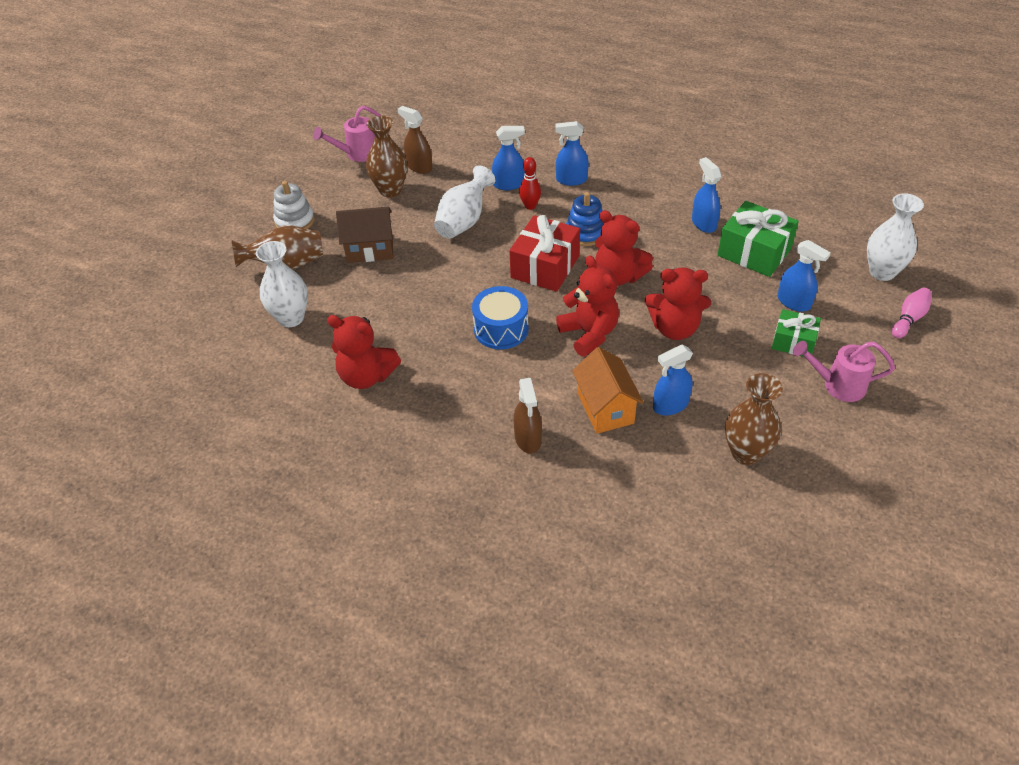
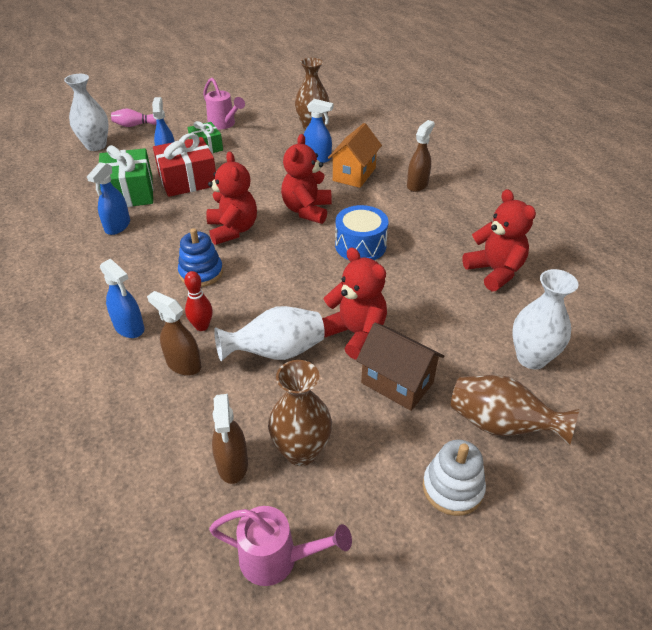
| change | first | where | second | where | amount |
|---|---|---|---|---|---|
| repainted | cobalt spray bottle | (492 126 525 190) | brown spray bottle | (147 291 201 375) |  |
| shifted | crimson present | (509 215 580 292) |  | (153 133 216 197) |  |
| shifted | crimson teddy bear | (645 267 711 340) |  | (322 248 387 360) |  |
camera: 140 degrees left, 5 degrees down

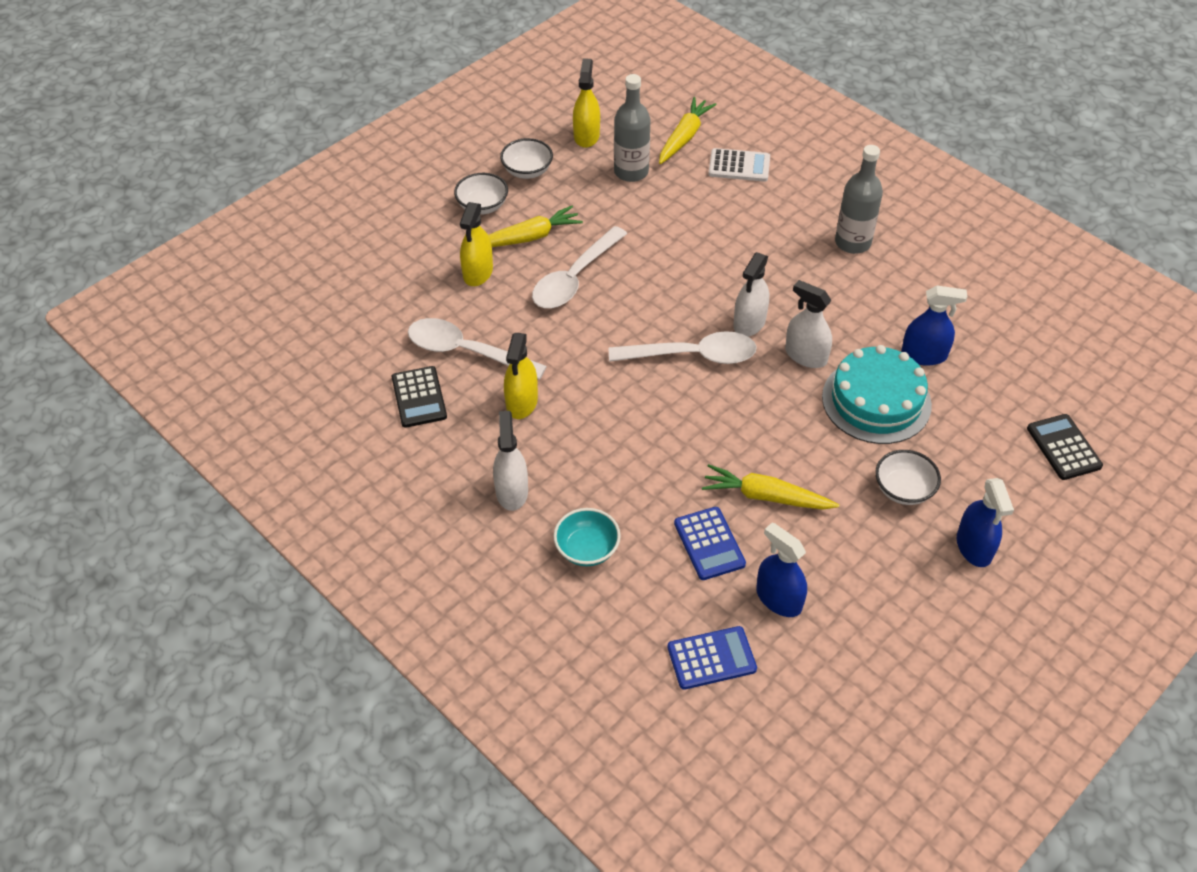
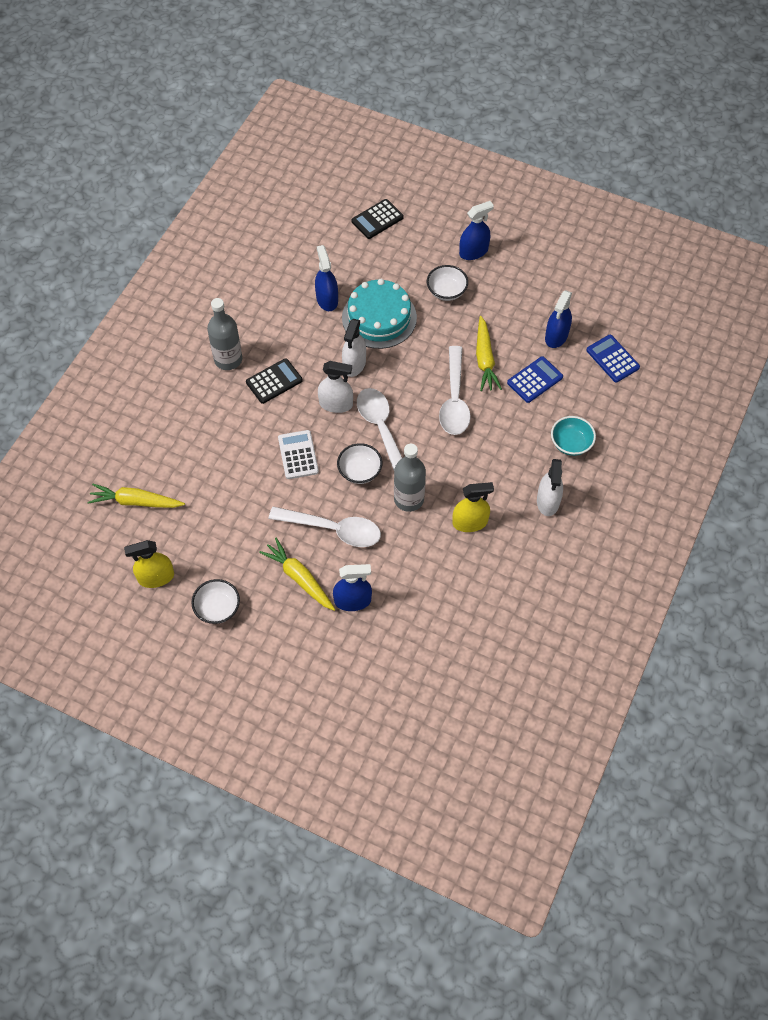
| change | first | where | second | where | amount |
|---|---|---|---|---|---|
| shifted | ebony adding machine | (392 366 447 428) |  | (246 358 303 404) |  |
| shifted | white tablespoon | (408 318 547 380) |  | (439 346 471 435) |  |
| shifted | white serving bowl | (454 173 508 215) |  | (337 443 382 484) |  |
| repainted | yellow spray bottle | (460 202 493 286) | cobalt spray bottle | (333 564 372 611) |  |
| rotated | white spray bottle | (493 411 528 511) |  | (537 459 563 516) | 60 degrees counterclockwise |
| shifted | gray drink bottle | (614 74 651 182) |  | (394 444 426 512) |  |
| shifted | white adding machine | (709 148 770 182) |  | (278 430 319 479) |  |
camera: 110 degrees left, 10 degrees up

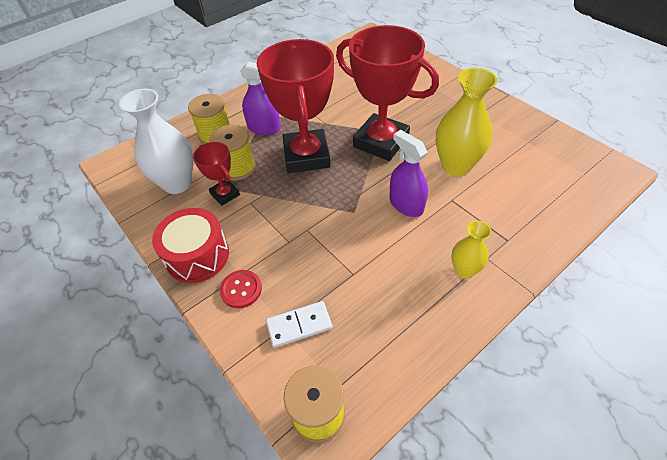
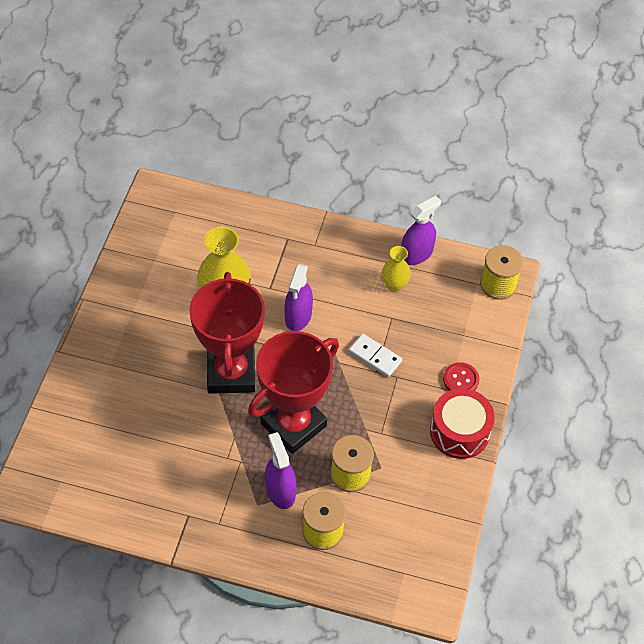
| change | first | where | second | where | amount |
|---|---|---|---|---|---|
| gone | white vase | (119 89 193 194) |  |  |  |
| gone | crimson trophy | (193 142 240 206) |  |  |  |
| shifted | white domino | (266 301 332 348) |  | (349 334 402 377) |  |
| shifted | yellow vase | (451 221 492 278) |  | (382 246 411 292) |  |
| new |  |  | purple spray bottle | (401 196 441 265) |  |
camera: 130 degrees left, 5 degrees up

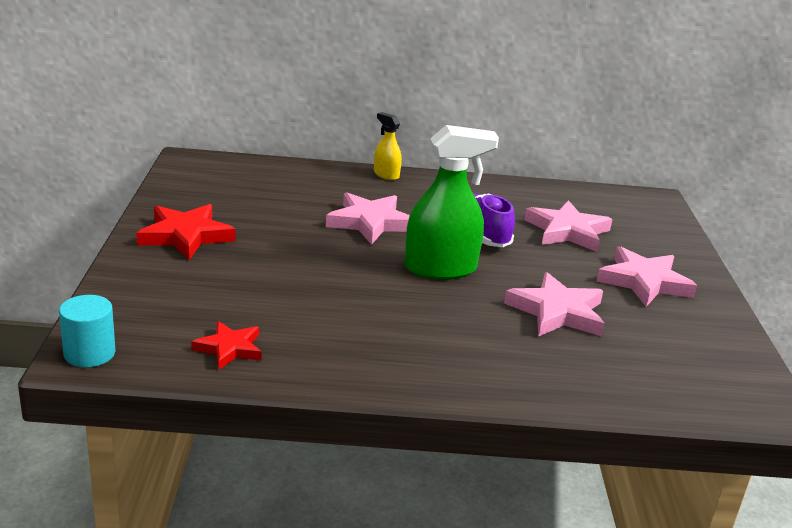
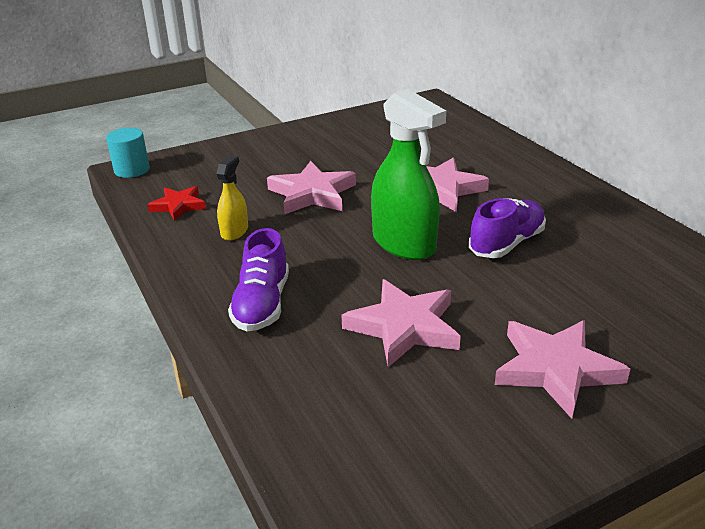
| change | first | where | second | where | amount |
|---|---|---|---|---|---|
| gone | crimson five-pointed star | (136 204 235 260) |  |  |  |
| shifted | yellow spray bottle | (374 112 402 180) |  | (216 155 248 241) |  |
| shifted | rosy five-pointed star | (524 200 613 252) |  | (267 161 356 214) |  |
| new |  |  | purple sneaker | (228 228 289 332) |  |
camera: 65 degrees right, 5 degrees up

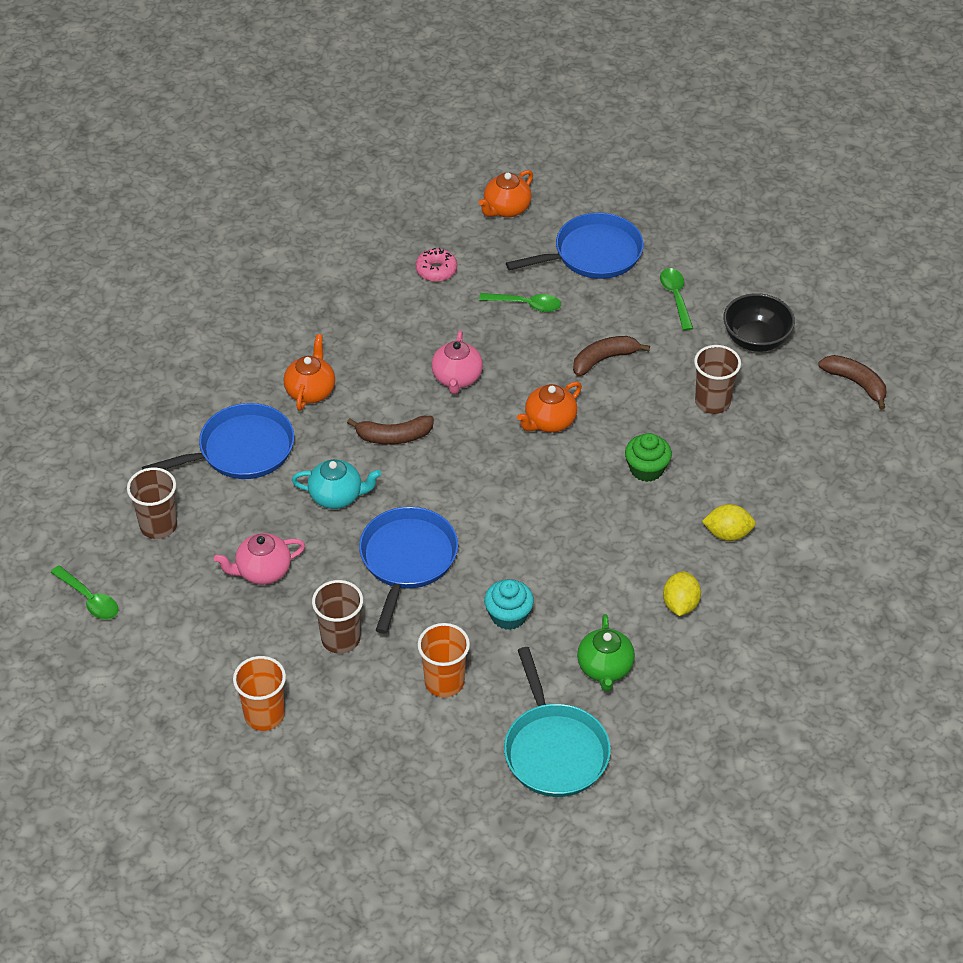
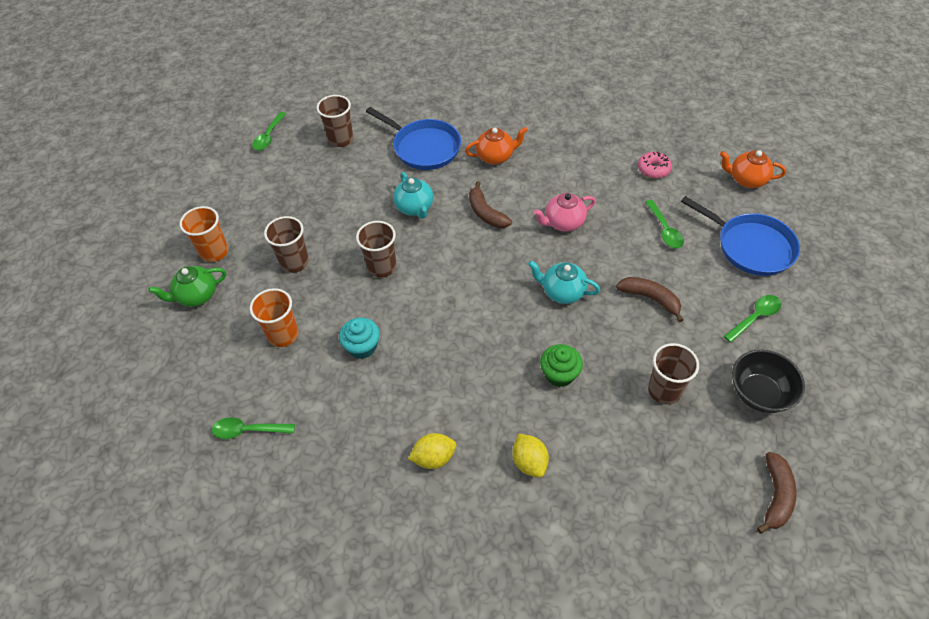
| change | first | where | second | where | amount |
|---|---|---|---|---|---|
| gone | rosy teapot | (214 533 305 585) |  |  |  |
| swapped | cobalt frying pan | (359 507 458 634) | brown beaker | (356 221 396 278) |  |
| swapped | aqua frying pan | (504 647 611 797) | emerald tablespoon | (212 417 295 439) |  |
| repainted | orange-coloured teapot | (517 381 582 433) | aqua teapot | (528 261 600 304) |  |
| shifted | emerald teapot | (577 614 635 691) |  | (148 266 226 307) |  |
camera: 65 degrees right, 5 degrees up

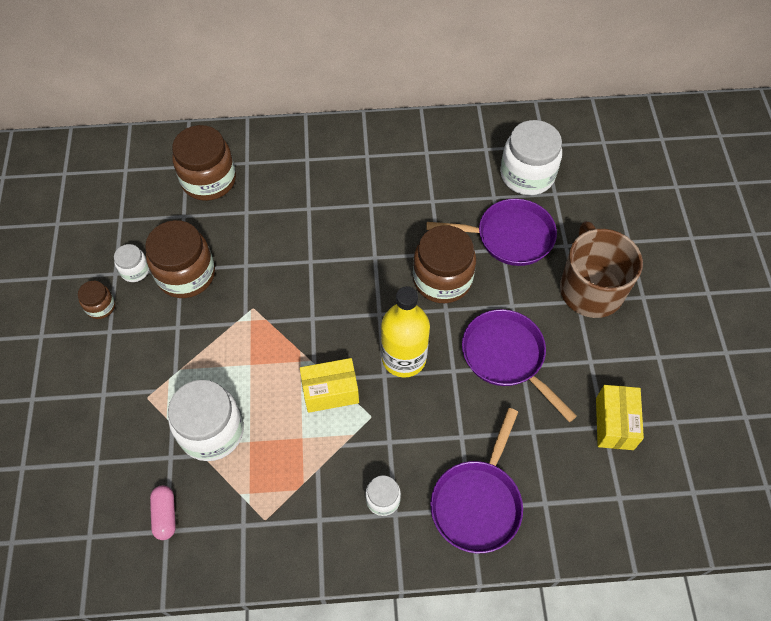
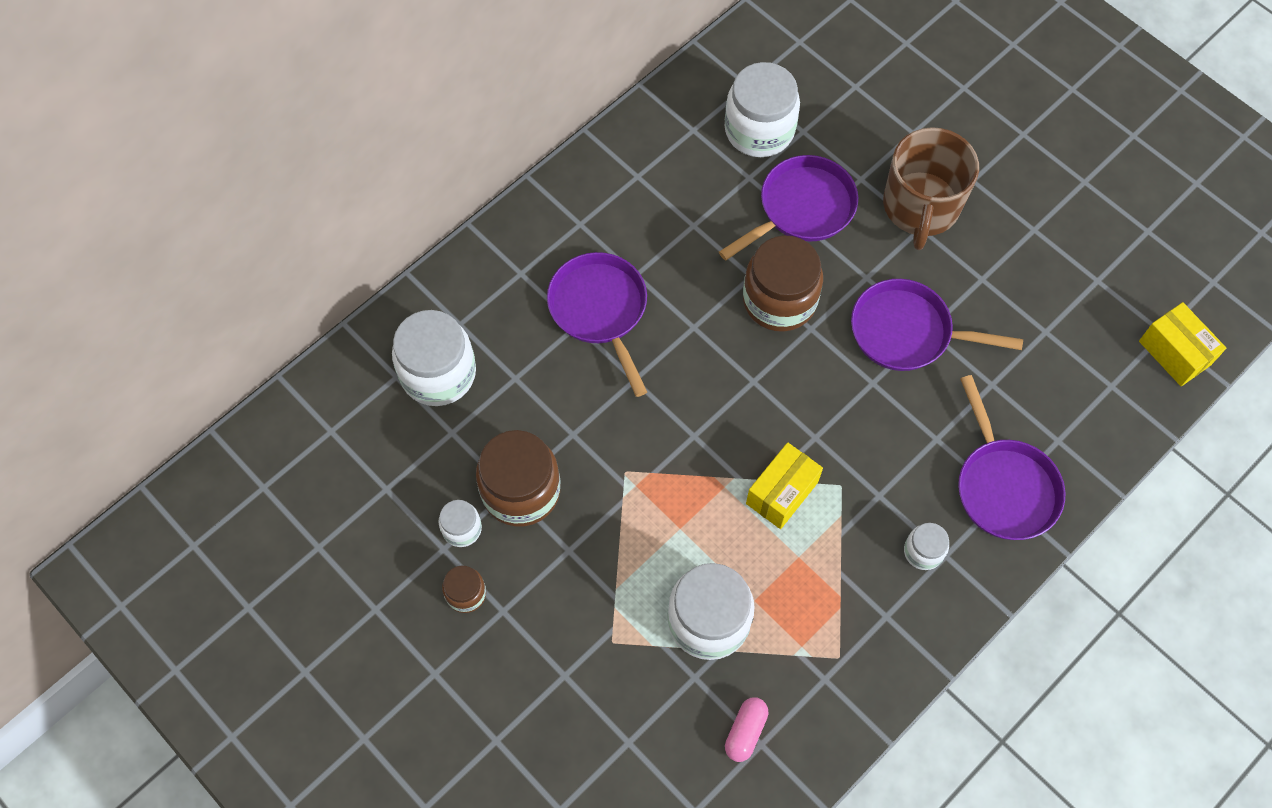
| change | first | where | second | where | amount |
|---|---|---|---|---|---|
| rotated | rosy pill | (150 485 176 540) |  | (725 697 769 762) | 75 degrees clockwise |
| repainted | brown jar | (172 125 236 201) | white jar | (392 310 476 406) |  |
| gone | yellow drink bottle | (381 286 430 378) |  |  |  |
| rotated | brown mug | (560 221 643 318) |  | (883 127 979 250) | 120 degrees counterclockwise |
| shifted | yellow package | (596 385 644 450) |  | (1139 302 1226 386) |  |
| new |  |  | purple frying pan | (547 252 647 397) |  |
camera: 40 degrees left, 5 degrees up

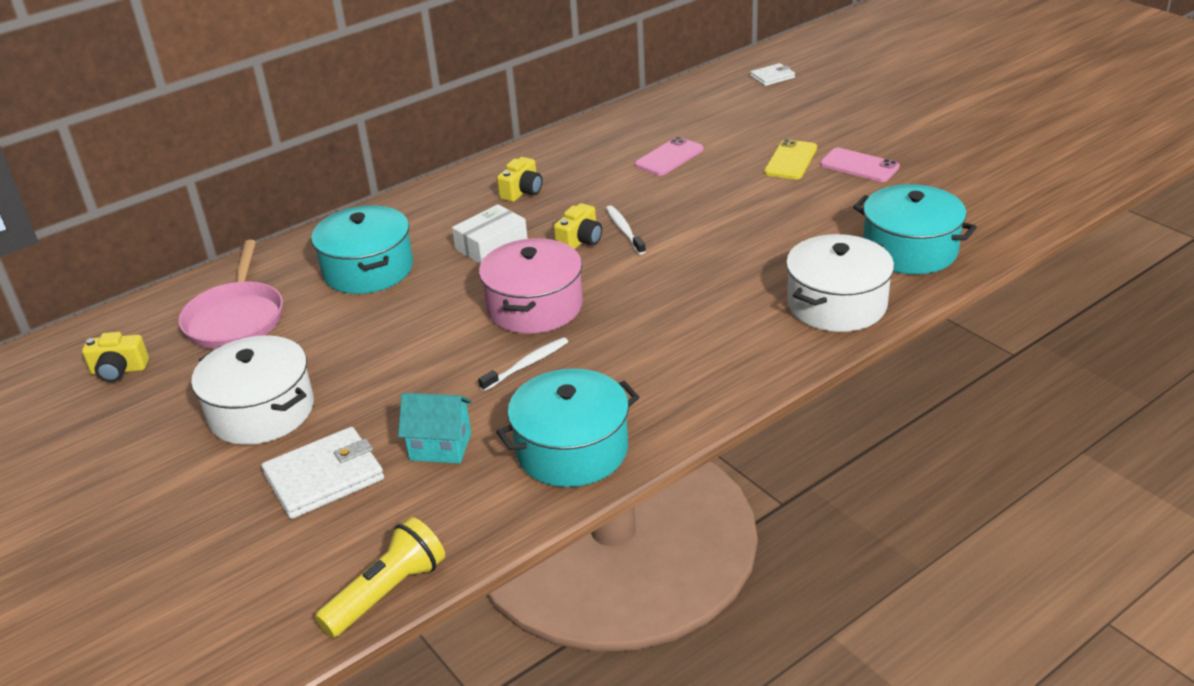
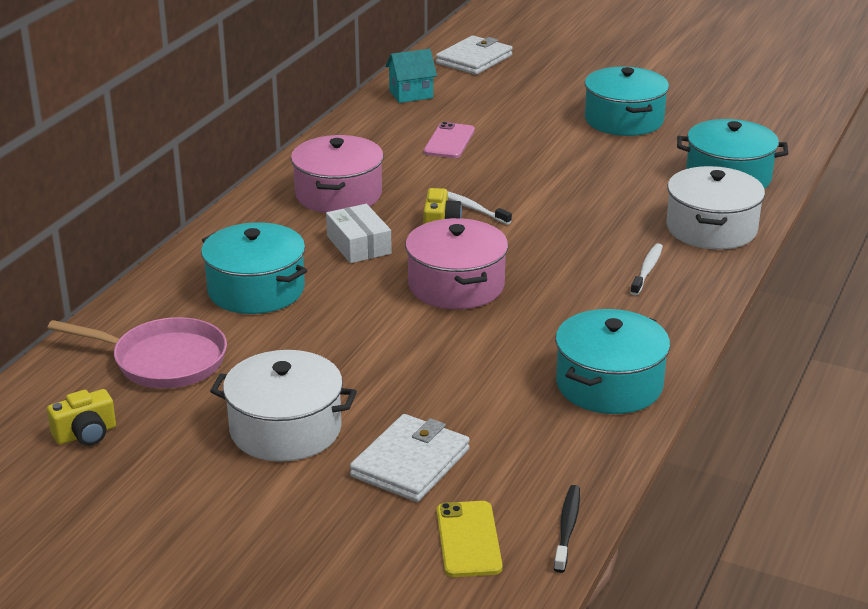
| change | first | where | second | where | amount |
|---|---|---|---|---|---|
| rotated | rosy frying pan | (178 240 283 349) |  | (47 317 227 388) | 45 degrees counterclockwise |
| swapped | yellow flashlight | (315 517 445 638) | ebony dental brush | (554 485 580 573) |  |
| shifted | aqua house | (398 393 472 464) |  | (385 49 437 103) |  |
| rotated | white package | (452 204 528 264) |  | (326 204 392 263) | 45 degrees counterclockwise |
| shifted | white dental brush | (478 337 568 391) |  | (630 243 663 296) |  |
| swapped | yellow compact camera | (497 157 542 202) | rosy stockpot | (291 135 384 213) |  |
| scaled | white wallet | (750 63 795 86) |  | (436 36 513 75) | x1.78 |
| shifted | yellow mobile phone | (764 139 817 179) |  | (437 501 503 577) |  |
| swapped | rosy mobile phone | (820 148 900 182) | aqua stockpot | (585 67 669 136) |  |
camera: 30 degrees left, 5 degrees down

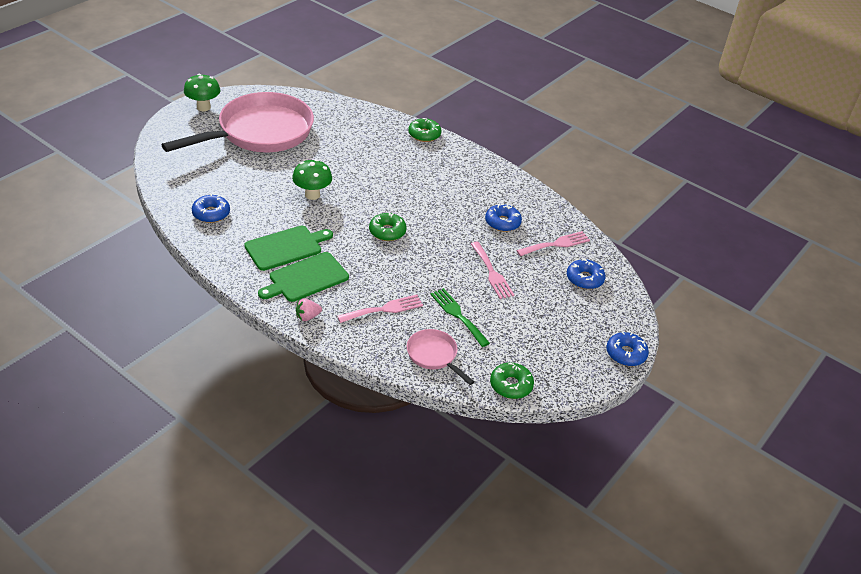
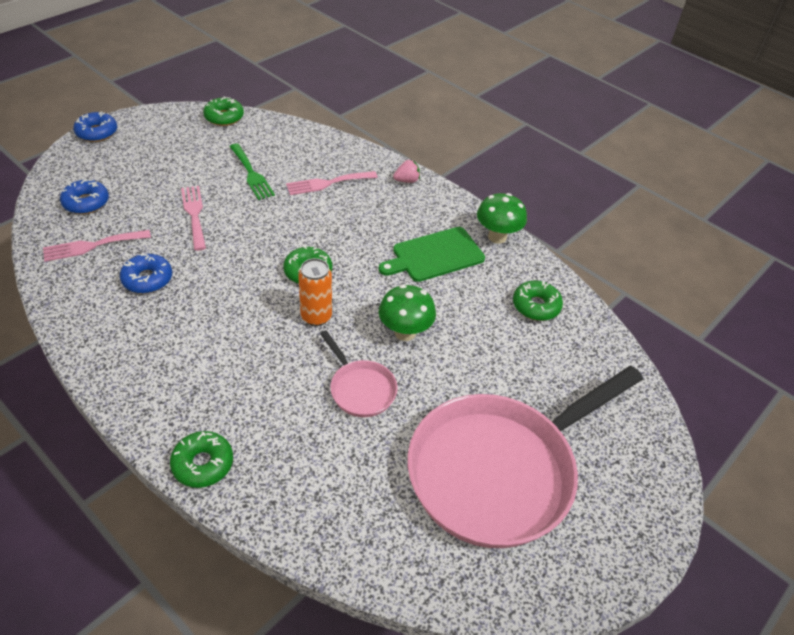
| change | first | where | second | where | amount |
|---|---|---|---|---|---|
| shifted | emerald fungus | (184 74 221 111) |  | (477 193 527 244) |  |
| repainted | cobalt donut | (192 194 230 223) | emerald donut | (513 281 563 321) |  |
| gone | emerald chopping board | (258 252 349 302) |  |  |  |
| shifted | rosy frying pan | (407 329 474 385) |  | (320 330 397 417) |  |
| new |  |  | orange-coloured soda can | (298 258 332 326) |  |
camera: 175 degrees left, 5 degrees up

